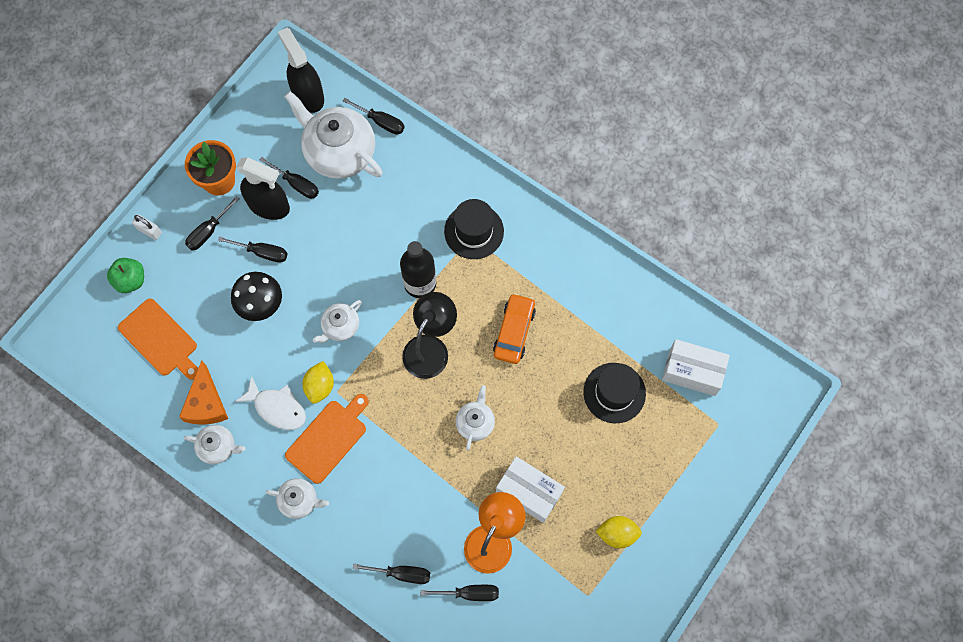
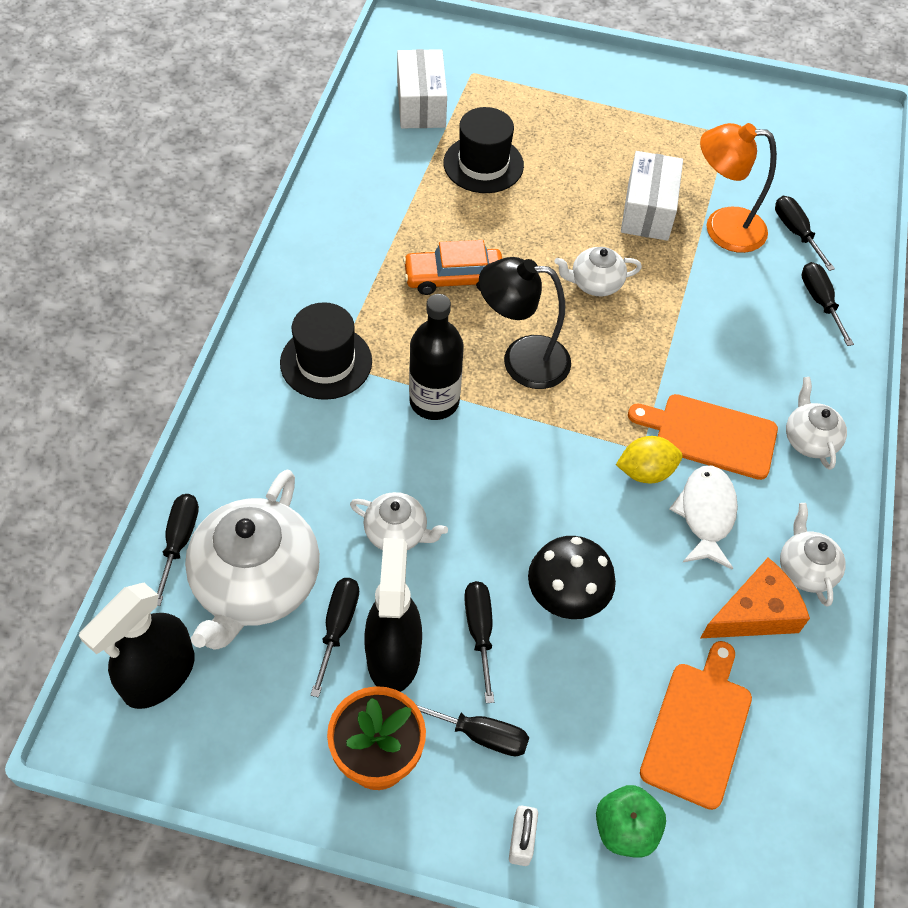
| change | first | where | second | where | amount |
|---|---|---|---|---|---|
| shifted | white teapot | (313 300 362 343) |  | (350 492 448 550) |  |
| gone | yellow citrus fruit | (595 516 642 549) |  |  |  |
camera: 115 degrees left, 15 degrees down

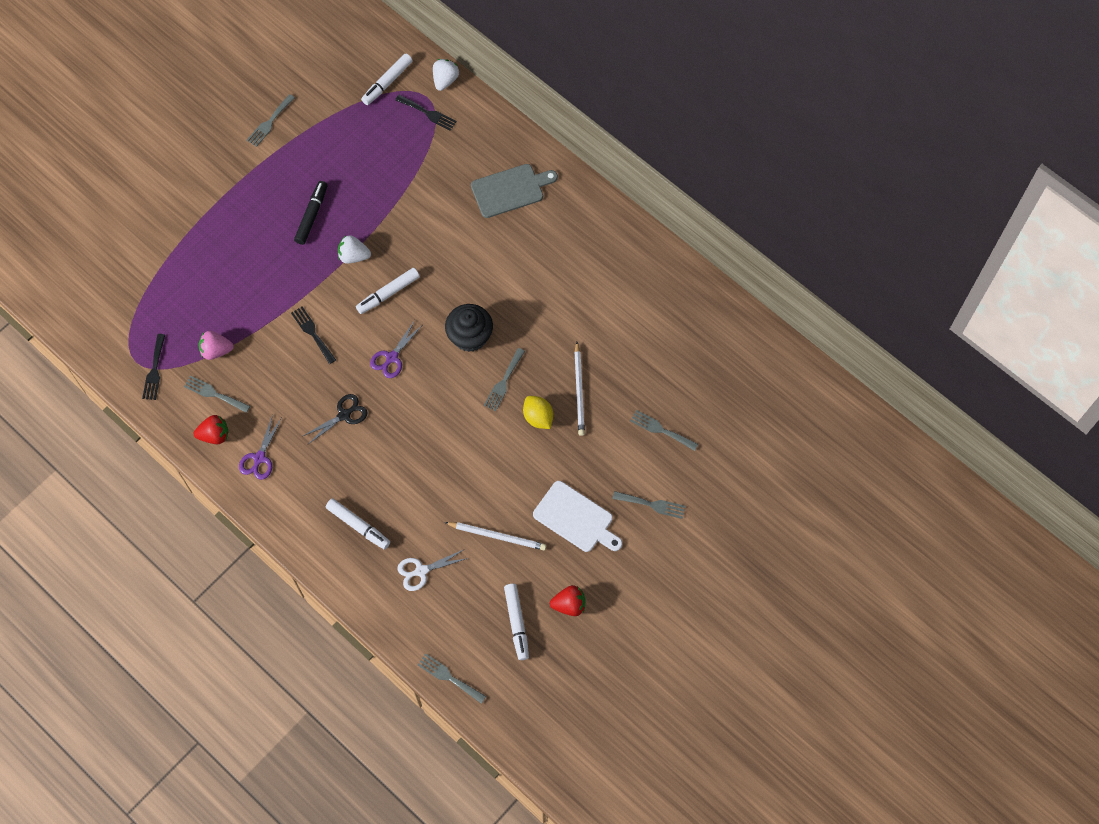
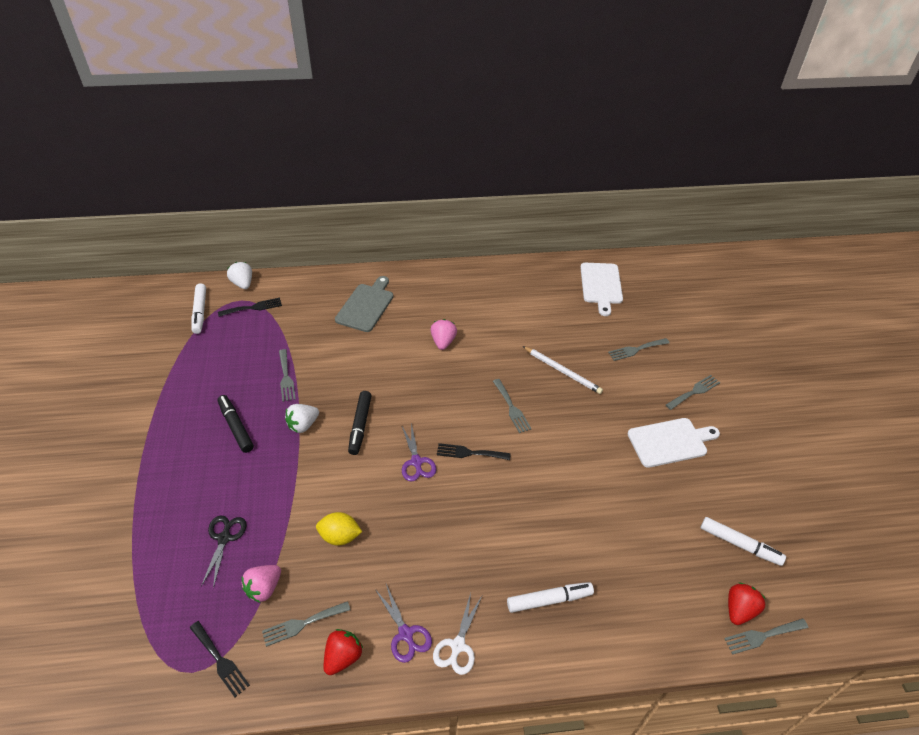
| change | first | where | second | where | amount |
|---|---|---|---|---|---|
| shifted | gray table fork | (247 94 295 147) |  | (279 349 296 402) |  |
| shifted | ebony table fork | (291 307 336 364) |  | (437 443 511 460) |  |
| shifted | ebony shears | (303 394 368 443) |  | (201 515 247 588) |  |
| repainted | white felt pen | (356 268 420 314) | ebony felt pen | (348 391 372 455) |  |
| shifted | white shears | (398 549 468 591) |  | (433 593 482 675) |  |
| gone | white wooden pencil | (444 522 546 550) |  |  |  |
| gone | ebony muffin | (445 304 493 352) |  |  |  |
| shifted | yellow citrus fruit | (523 396 553 429) |  | (316 512 362 546) |  |
| shifted | crimson berry | (550 585 585 616) |  | (728 583 766 625) |  |
| new |  |  | rosy berry | (430 319 457 350) |  |
| new |  |  | white chopping board | (580 263 623 316) |  |
camera: 50 degrees left, 20 degrees down

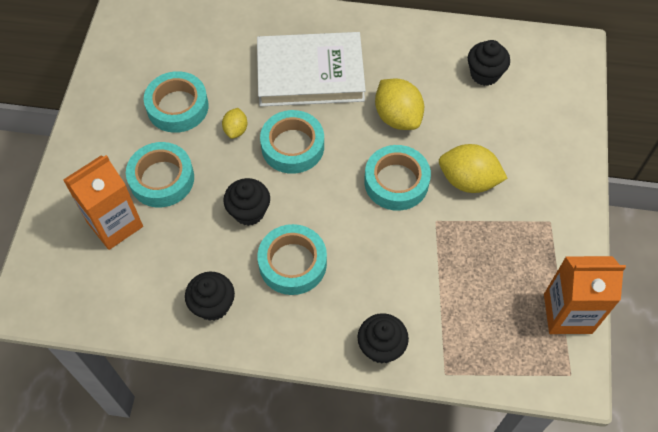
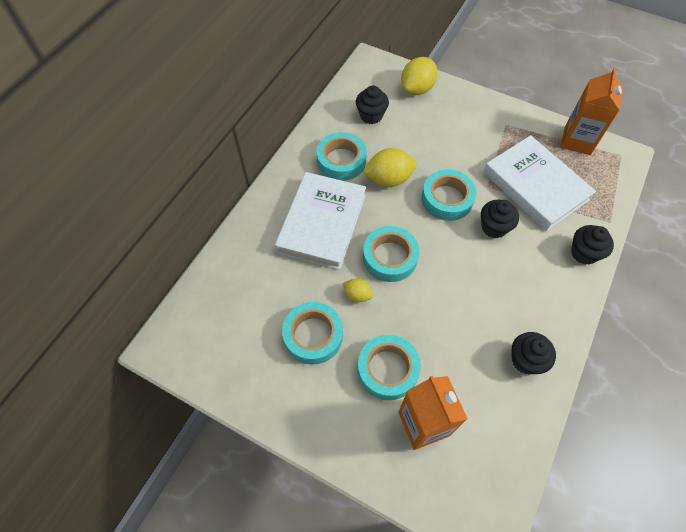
| change | first | where | second | where | amount |
|---|---|---|---|---|---|
| shifted | ebony muffin | (223 178 270 226) |  | (481 200 519 238) |  |
| shifted | aqua sticky tape | (257 224 327 295) |  | (316 132 367 181) |  |
| shifted | yellow citrus fruit | (439 144 508 193) |  | (401 57 438 95) |  |
| new |  |  | white hardback | (483 135 596 231) |  |
camera: 70 degrees left, 0 degrees up

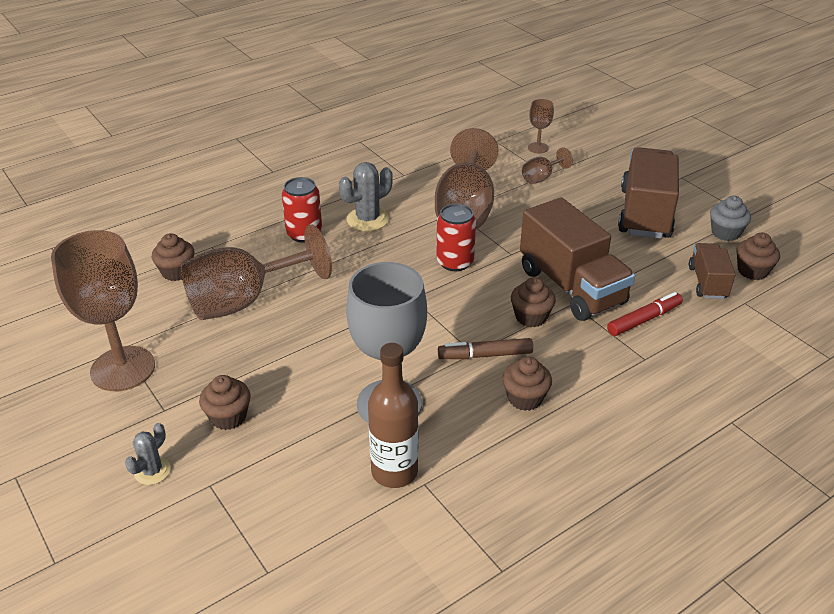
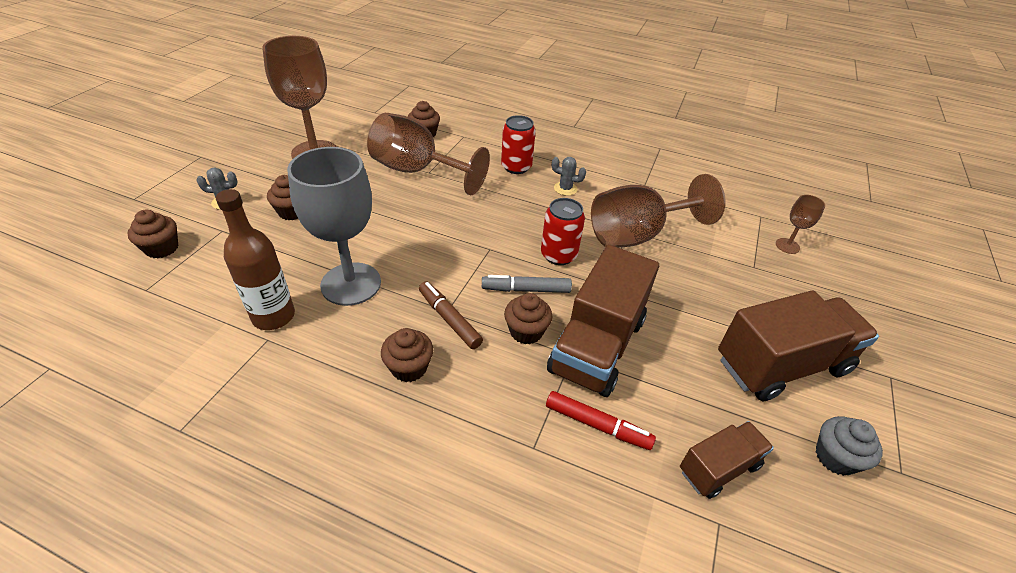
| change | first | where | second | where | amount |
|---|---|---|---|---|---|
| scaled | gray saguaro cactus | (339 162 393 231) |  | (552 157 586 196) | x0.61 |
| gone | brown goblet | (522 147 573 184) |  |  |  |
| shifted | brown muffin | (737 233 780 280) |  | (127 210 178 258) |  |
| new |  |  | gray felt pen | (482 275 572 293) |  |
camera: 55 degrees right, 5 degrees up

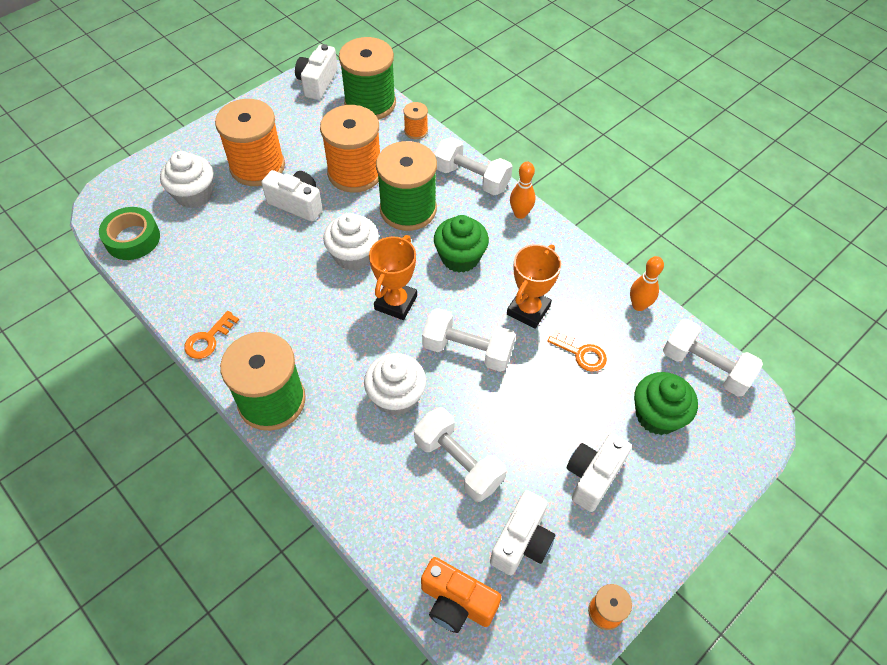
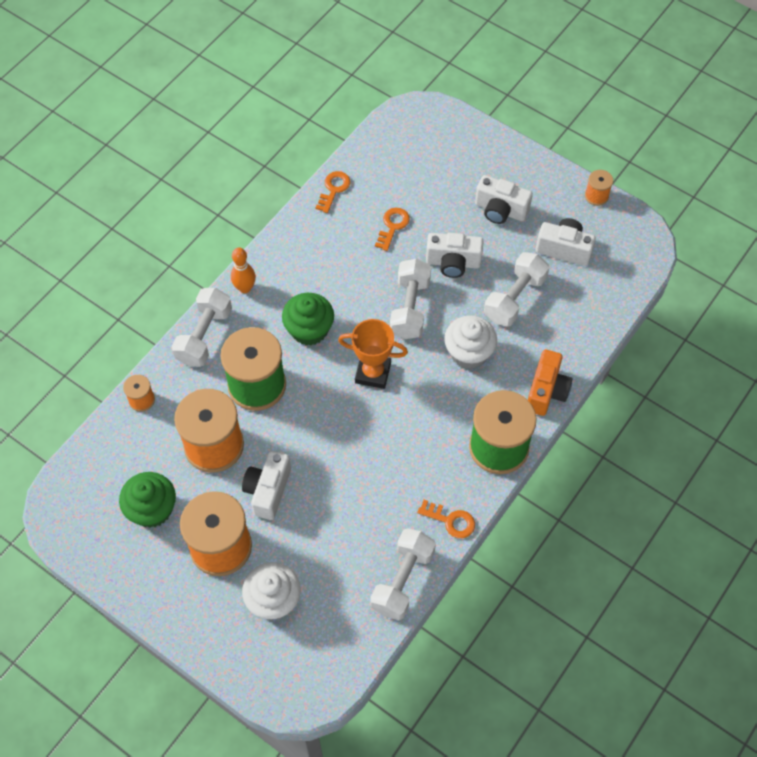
| change | first | where | second | where | amount |
|---|---|---|---|---|---|
| gone | emerald sticky tape | (99 207 160 260) |  |  |  |
| shifted | white compact camera | (295 44 338 100) |  | (426 233 484 278) |  |
| gone | white muffin | (323 213 379 271) |  |  |  |
| gone | emerald spool | (339 37 396 120) |  |  |  |
| shifted | orange-coloured compact camera | (421 557 502 633) |  | (528 349 572 416) |  |
| gone | orange-coloured trophy | (507 244 561 329) |  |  |  |
| swapped | orange-coloured skittle | (630 256 664 311) | orange-coloured door key | (315 171 350 213) |  |
| shifted | emerald muffin | (634 372 698 435) |  | (119 472 176 528) |  |
| shifted | white free weight | (663 319 763 396) |  | (370 528 436 620) |  |
camera: 100 degrees left, 5 degrees up

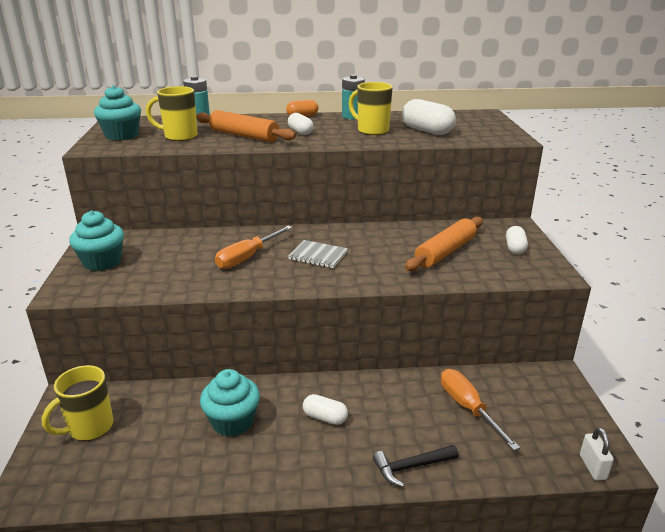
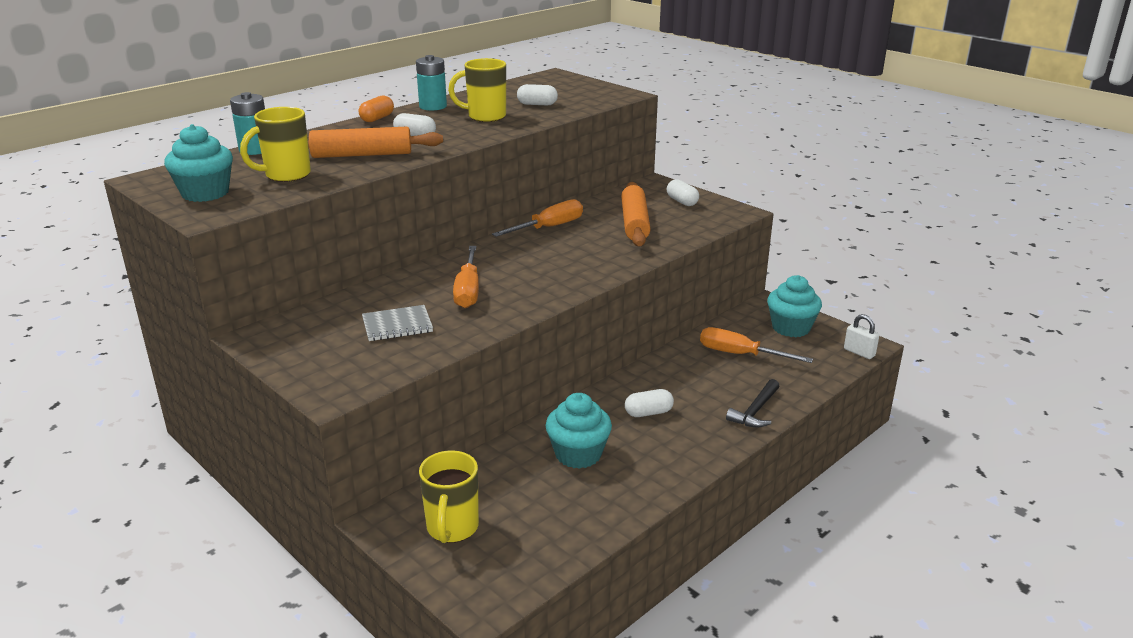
| change | first | where | second | where | amount |
|---|---|---|---|---|---|
| shifted | aqua muffin | (69 210 124 271) |  | (767 275 822 337) |  |
| shifted | gray notebook | (288 240 348 268) |  | (362 305 433 341) |  |
| scaled | white pill | (402 99 456 135) |  | (517 84 558 105) | x0.60 |
| new |  |  | orange-coloured hand screwdriver | (492 199 583 237) |  |
camera: 40 degrees left, 0 degrees up

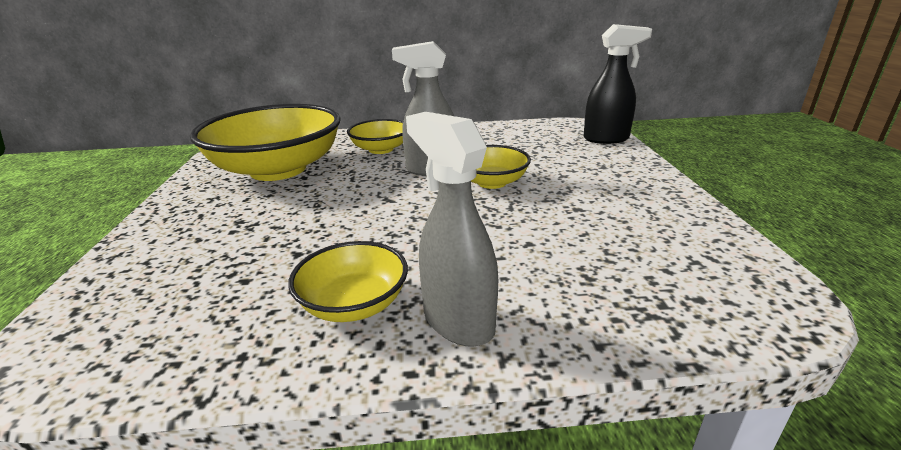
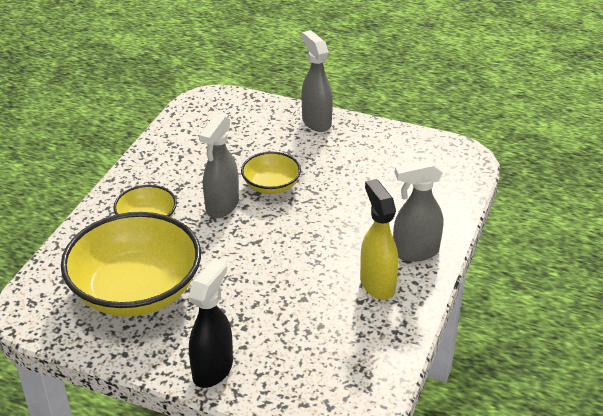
| change | first | where | second | where | amount |
|---|---|---|---|---|---|
| swapped | yellow serving bowl | (288 241 408 322) | yellow spray bottle | (360 179 398 300) |  |
| shifted | ebony spray bottle | (584 24 652 144) |  | (189 258 233 388) |  |
| new |  |  | gray spray bottle | (302 30 333 132) |  |
camera: 65 degrees left, 10 degrees up

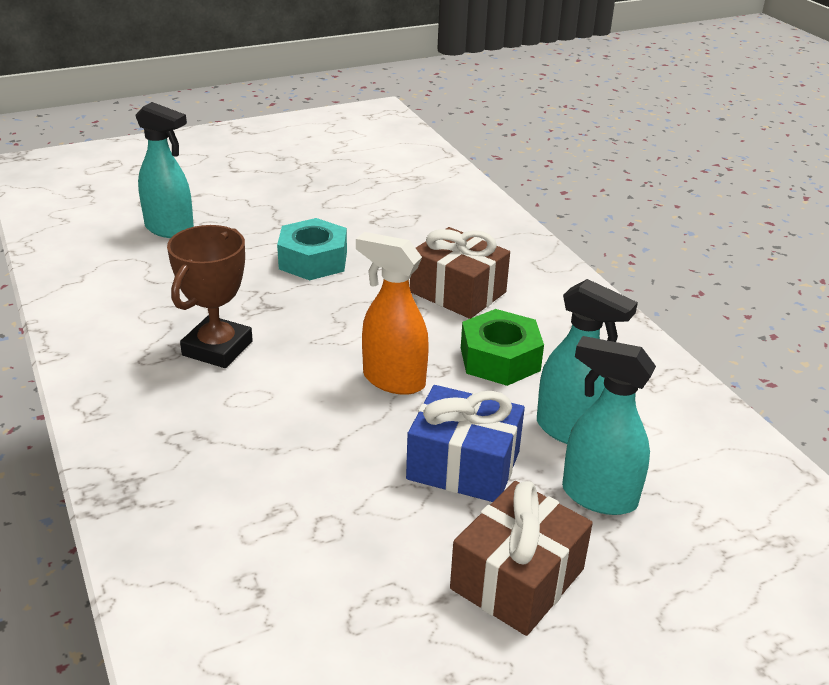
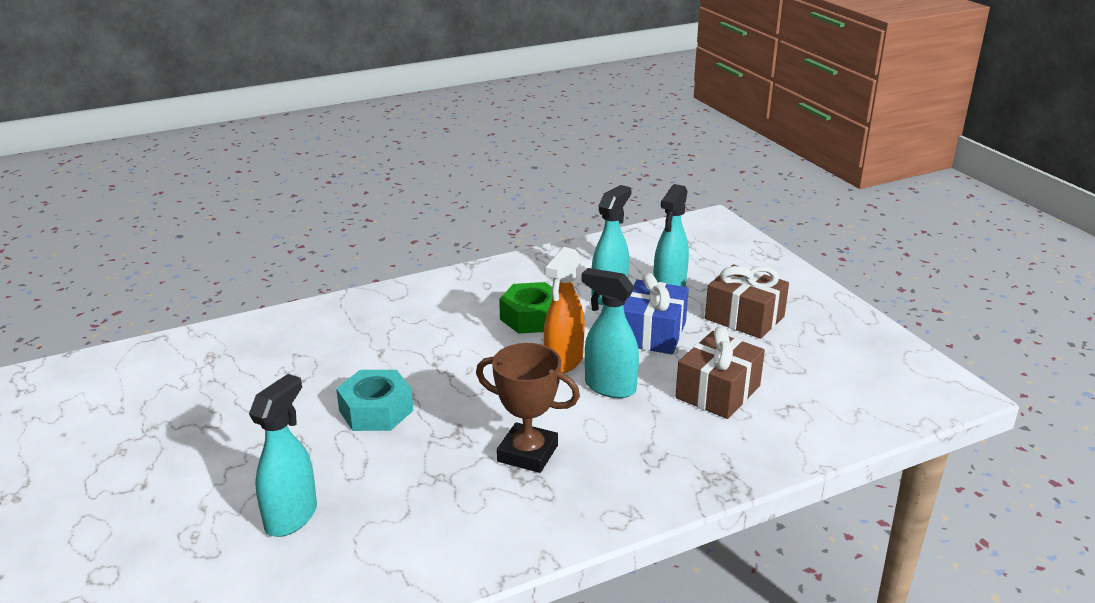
| change | first | where | second | where | amount |
|---|---|---|---|---|---|
| shifted | brown present | (410 227 510 319) |  | (675 326 765 419) |  |
| new |  |  | aqua spray bottle | (581 268 639 398) |  |
camera: 90 degrees left, 5 degrees down

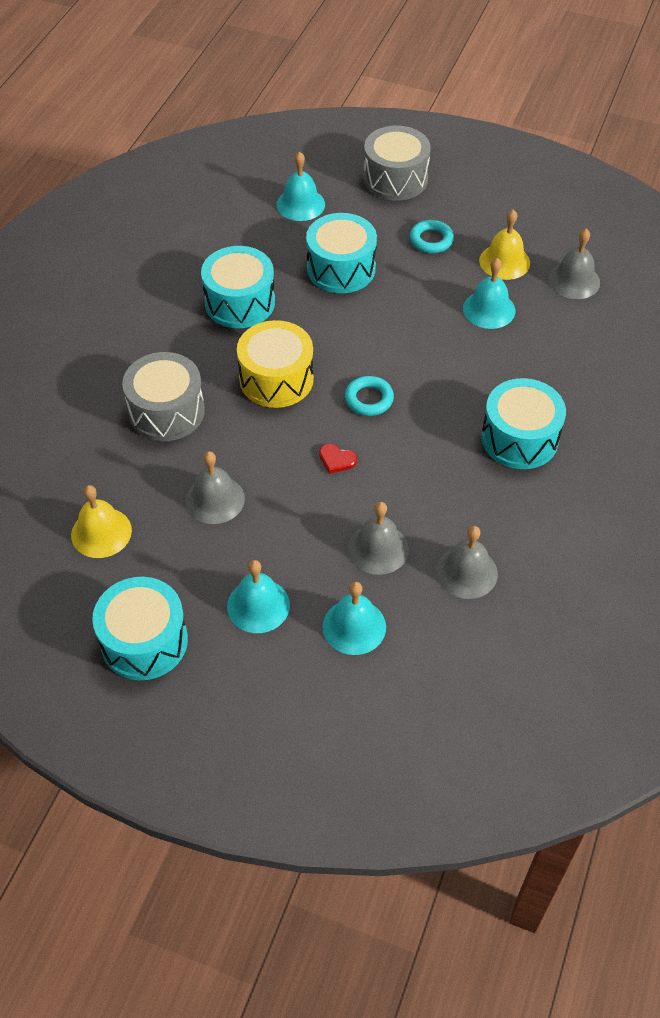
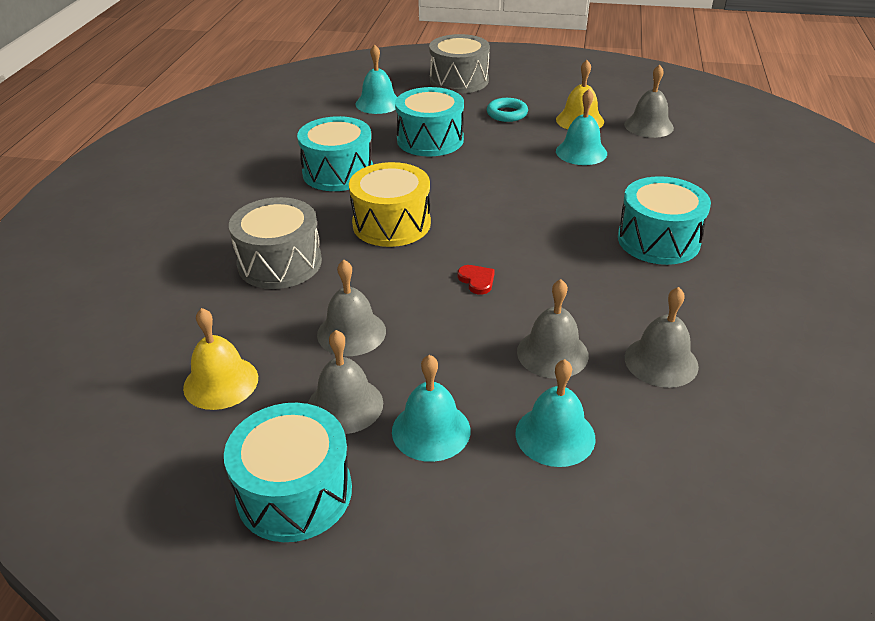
| change | first | where | second | where | amount |
|---|---|---|---|---|---|
| rotated | crimson heart | (319 443 357 474) |  | (458 265 495 295) | 135 degrees counterclockwise |
| gone | aqua hoop | (345 376 394 416) |  |  |  |
| new |  |  | gray school bell | (308 330 383 434) |  |
camera: 10 degrees left, 15 degrees down

